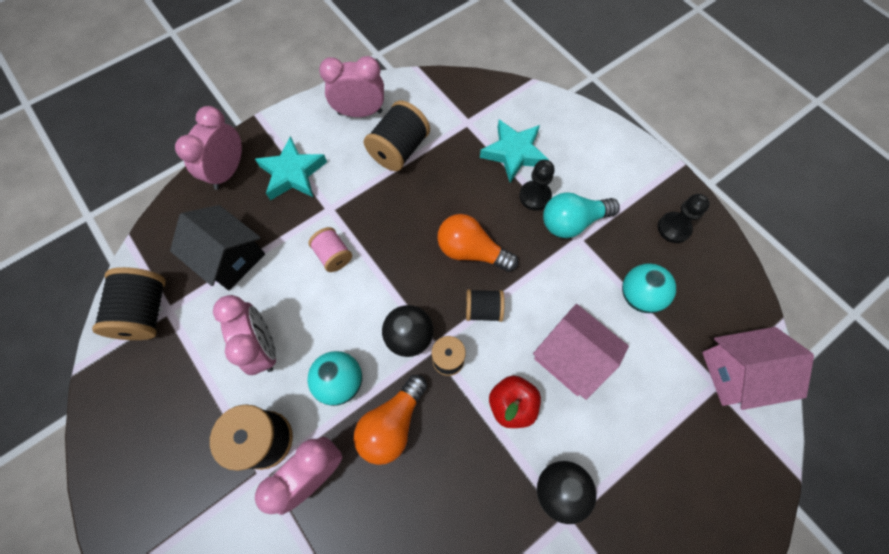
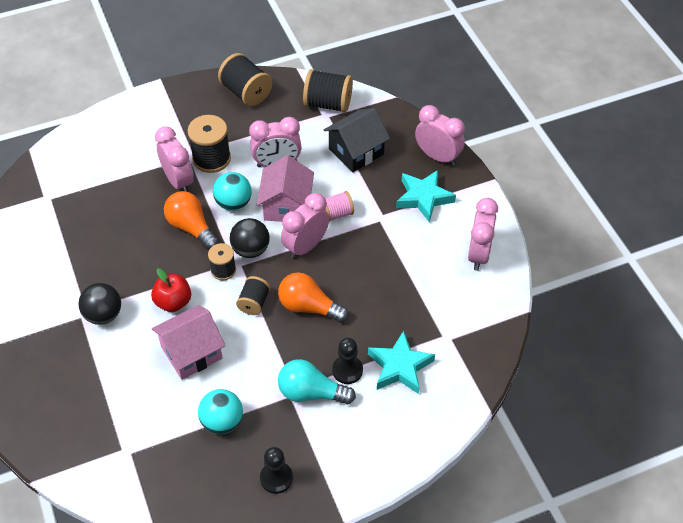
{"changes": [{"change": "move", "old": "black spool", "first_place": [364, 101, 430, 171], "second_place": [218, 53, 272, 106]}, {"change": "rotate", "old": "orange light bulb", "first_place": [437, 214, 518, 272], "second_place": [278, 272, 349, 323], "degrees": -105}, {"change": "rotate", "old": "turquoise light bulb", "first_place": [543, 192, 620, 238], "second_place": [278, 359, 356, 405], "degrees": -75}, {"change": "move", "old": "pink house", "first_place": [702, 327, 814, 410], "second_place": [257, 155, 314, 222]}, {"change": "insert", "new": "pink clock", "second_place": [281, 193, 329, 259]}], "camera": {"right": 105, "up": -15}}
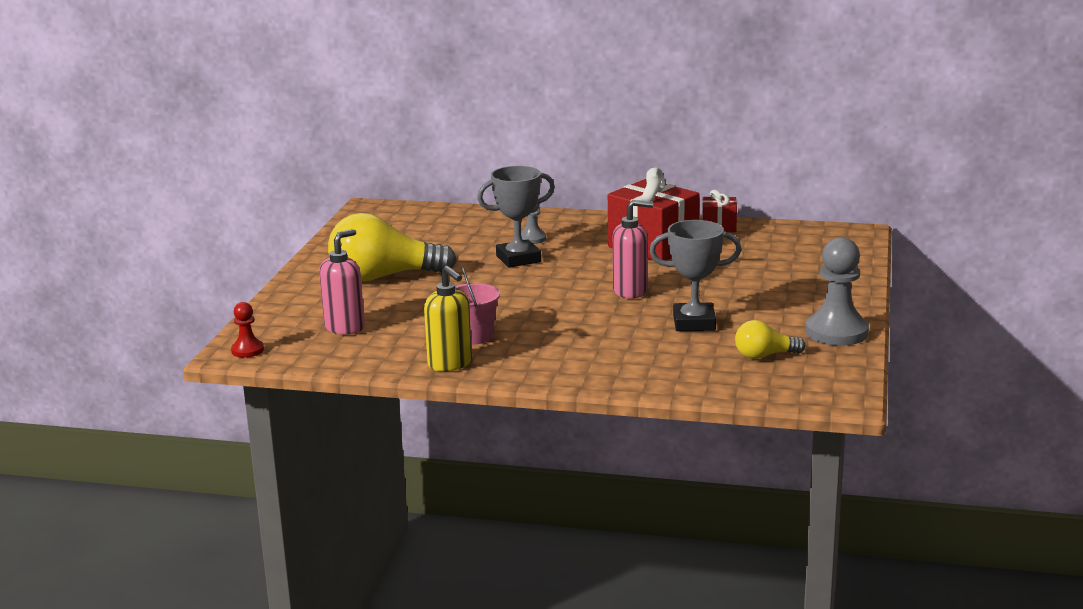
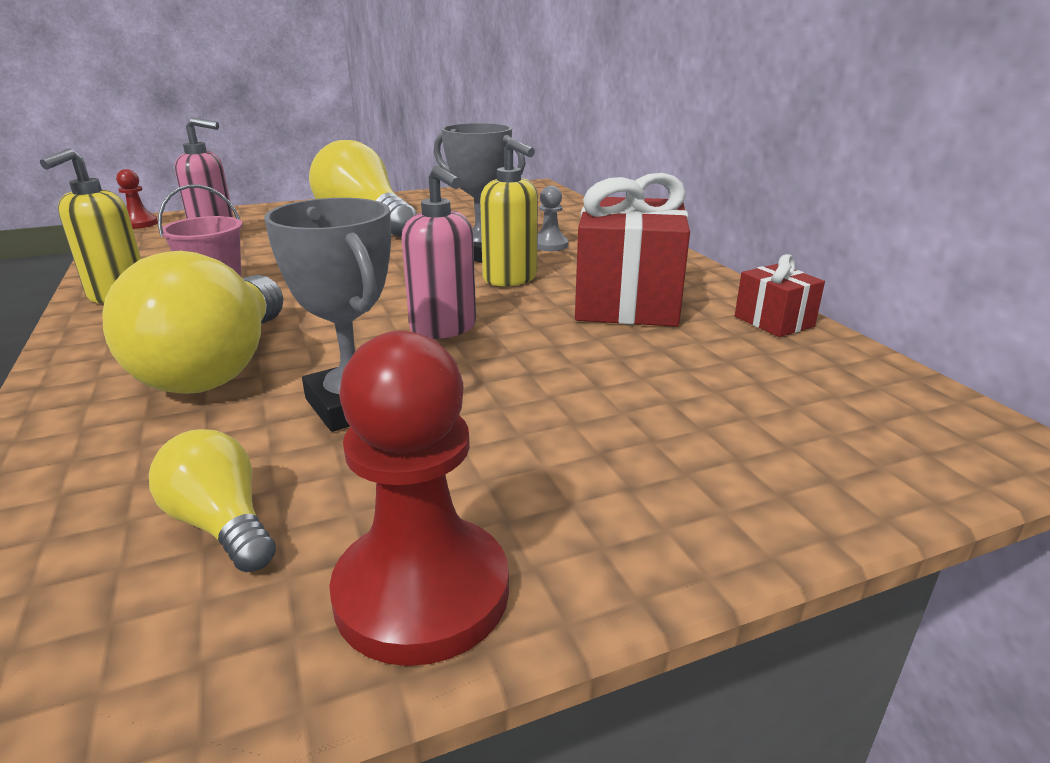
{"changes": [{"change": "recolor", "old": "grey pawn", "new": "red pawn", "first_place": [805, 237, 869, 346], "second_place": [329, 331, 509, 666]}, {"change": "insert", "new": "yellow light bulb", "second_place": [102, 250, 283, 394]}, {"change": "insert", "new": "yellow soap dispenser", "second_place": [480, 139, 538, 286]}], "camera": {"right": 55, "up": 5}}
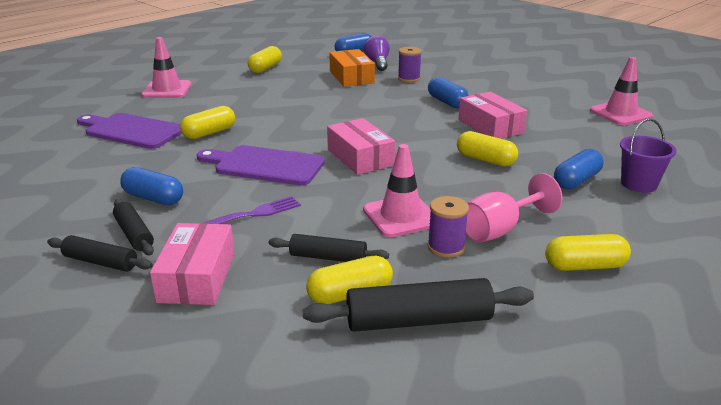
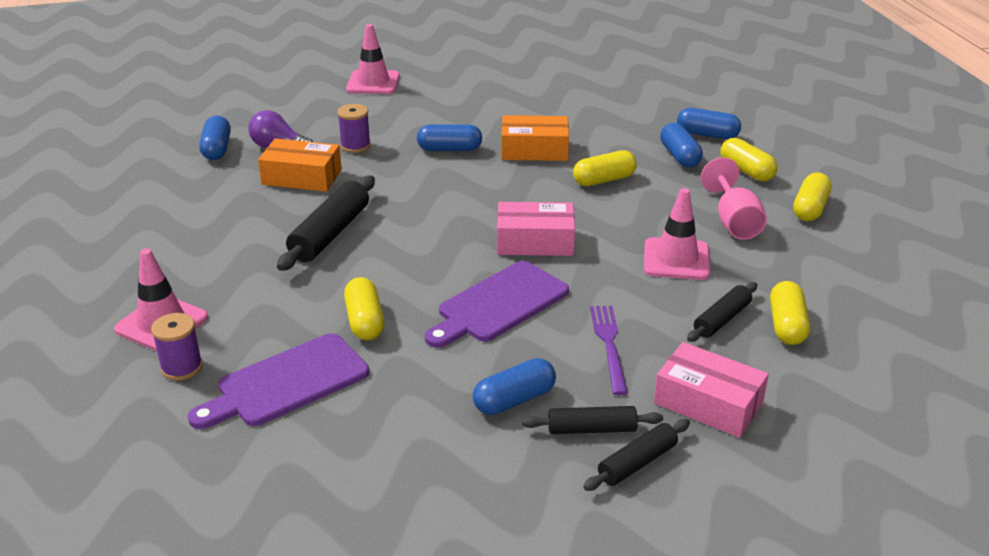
{"changes": [{"change": "move", "old": "yellow capsule", "first_place": [247, 46, 282, 73], "second_place": [720, 138, 777, 181]}, {"change": "move", "old": "black rolling pin", "first_place": [302, 278, 534, 332], "second_place": [277, 175, 375, 271]}, {"change": "move", "old": "purple spool", "first_place": [428, 196, 469, 258], "second_place": [151, 313, 203, 380]}, {"change": "recolor", "old": "pink box", "new": "orange box", "first_place": [458, 92, 527, 139], "second_place": [501, 115, 569, 161]}, {"change": "move", "old": "pink traffic cone", "first_place": [590, 57, 653, 125], "second_place": [346, 24, 400, 94]}, {"change": "replace", "old": "purple bucket", "new": "blue capsule", "first_place": [620, 118, 677, 193], "second_place": [677, 108, 741, 139]}], "camera": {"right": -60, "up": 5}}
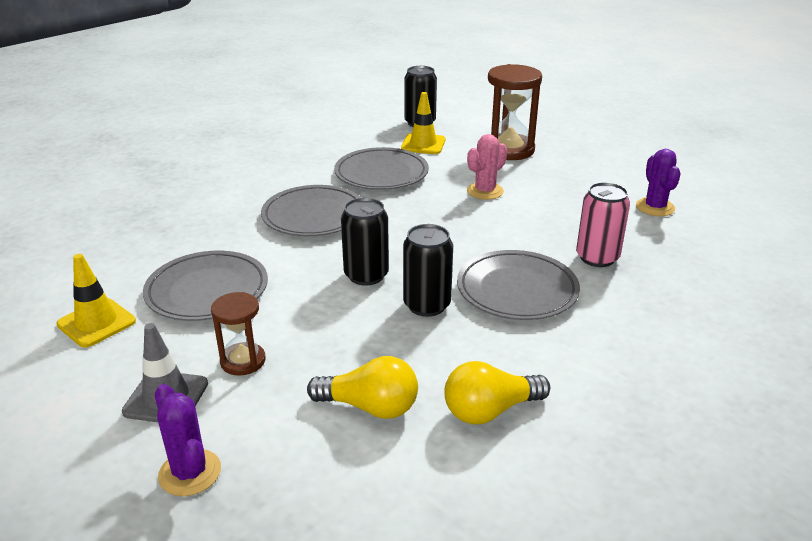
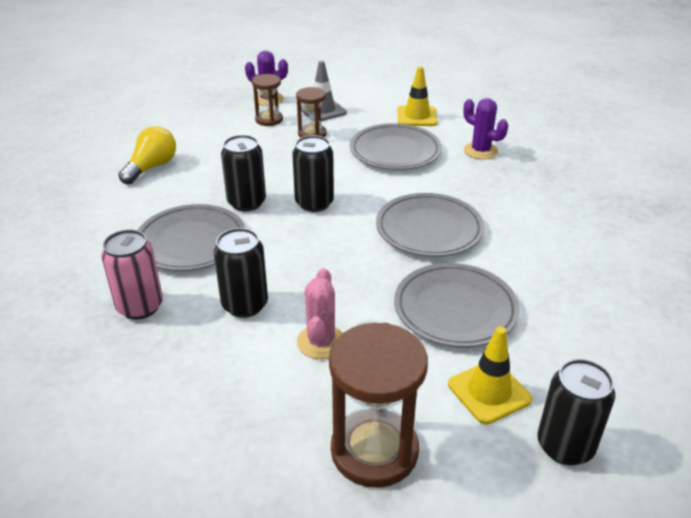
{"changes": [{"change": "delete", "old": "yellow light bulb", "first_place": [307, 356, 418, 419]}, {"change": "move", "old": "purple cactus", "first_place": [636, 149, 681, 216], "second_place": [463, 98, 508, 160]}, {"change": "insert", "new": "black can", "second_place": [214, 228, 268, 318]}, {"change": "insert", "new": "brown hourglass", "second_place": [252, 74, 283, 126]}], "camera": {"right": 140, "up": 5}}
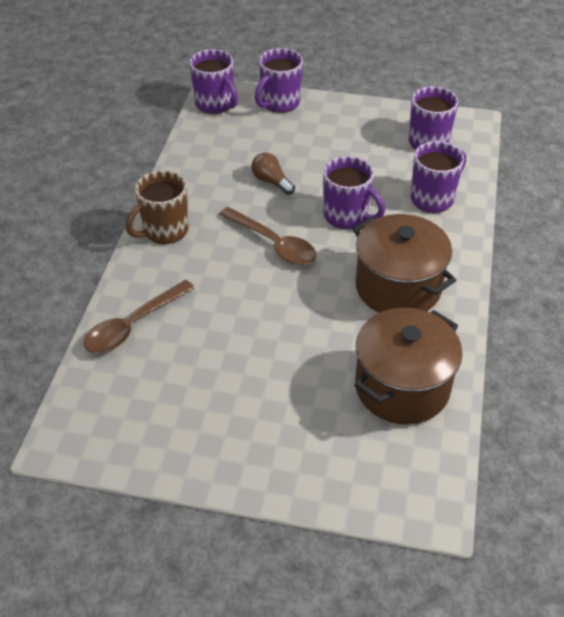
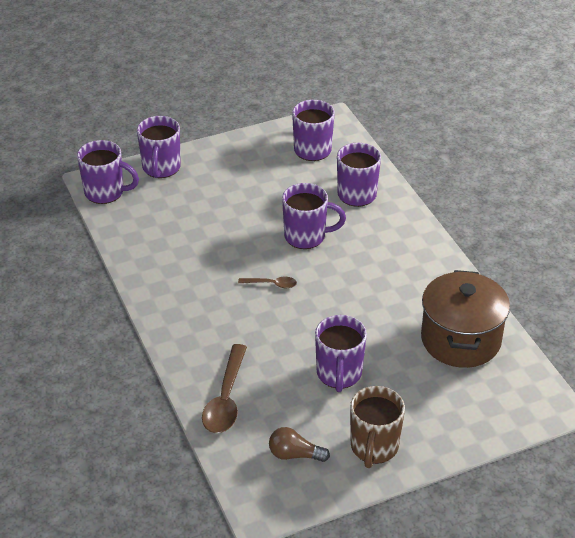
{"changes": [{"change": "move", "old": "brown mug", "first_place": [125, 170, 189, 244], "second_place": [350, 386, 405, 468]}, {"change": "resize", "old": "brown spoon", "first_place": [219, 207, 317, 265], "second_place": [238, 277, 297, 288], "factor": 0.52}, {"change": "move", "old": "brown light bulb", "first_place": [251, 153, 295, 195], "second_place": [269, 427, 330, 462]}, {"change": "delete", "old": "brown pot", "first_place": [353, 214, 456, 313]}, {"change": "insert", "new": "purple mug", "second_place": [315, 315, 367, 392]}], "camera": {"right": -35, "up": -5}}
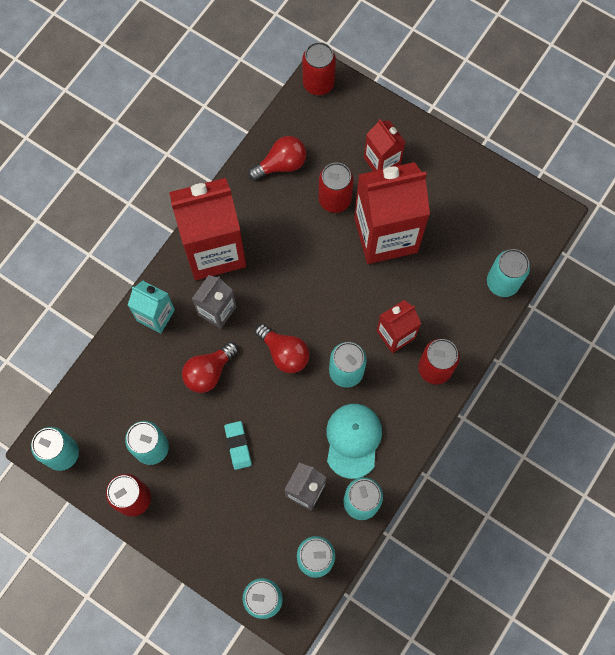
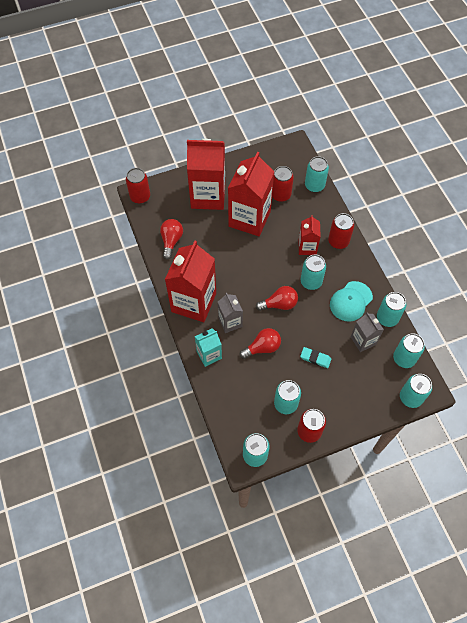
{"changes": [{"change": "rotate", "old": "red light bulb", "first_place": [182, 342, 238, 393], "second_place": [240, 328, 281, 359], "degrees": -105}, {"change": "move", "old": "red can", "first_place": [318, 163, 354, 213], "second_place": [272, 166, 294, 202]}, {"change": "rotate", "old": "turquoise cap", "first_place": [326, 404, 382, 479], "second_place": [330, 281, 373, 322], "degrees": -90}, {"change": "resize", "old": "red carton", "first_place": [364, 119, 405, 171], "second_place": [187, 139, 225, 210], "factor": 1.92}], "camera": {"right": -55, "up": -10}}
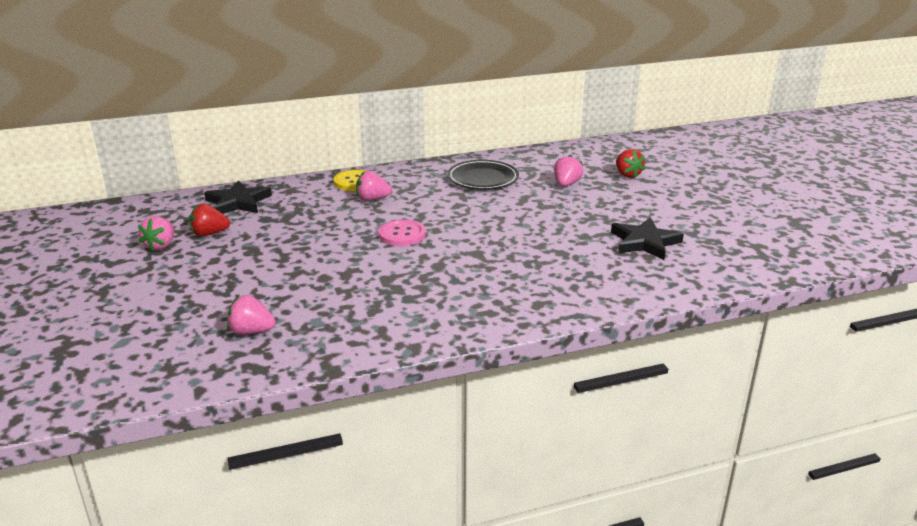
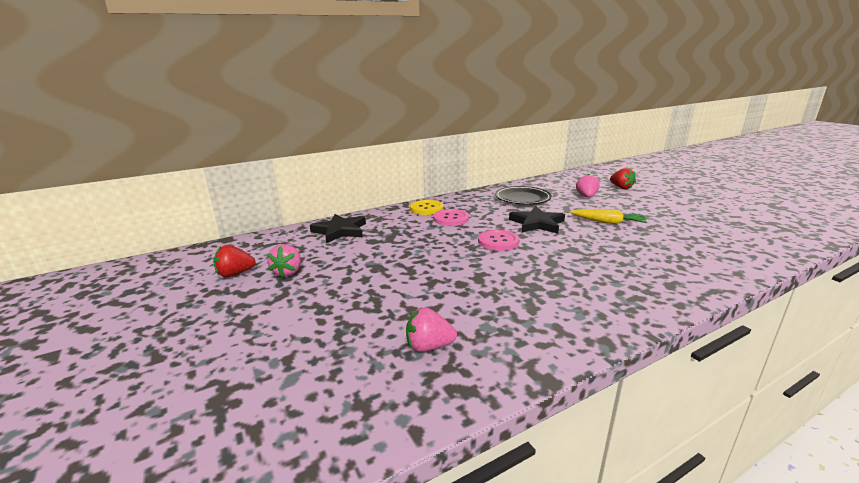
{"changes": [{"change": "move", "old": "red strawberry", "first_place": [189, 203, 230, 236], "second_place": [213, 245, 256, 277]}, {"change": "replace", "old": "pink strawberry", "new": "pink button", "first_place": [356, 171, 392, 201], "second_place": [433, 209, 469, 226]}, {"change": "move", "old": "black star", "first_place": [611, 218, 684, 260], "second_place": [509, 206, 565, 234]}, {"change": "insert", "new": "yellow carrot", "second_place": [570, 209, 647, 224]}], "camera": {"right": -10, "up": -5}}
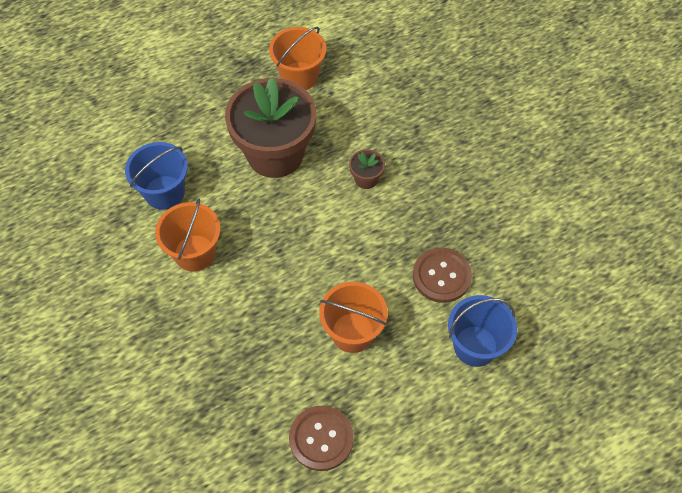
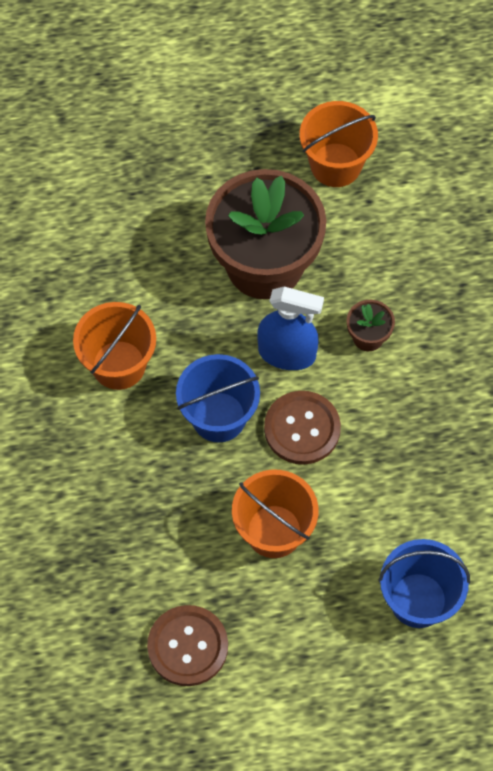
{"changes": [{"change": "move", "old": "blue bucket", "first_place": [125, 142, 188, 210], "second_place": [176, 354, 260, 443]}, {"change": "move", "old": "brown button", "first_place": [413, 248, 472, 303], "second_place": [264, 391, 341, 465]}, {"change": "insert", "new": "blue spray bottle", "second_place": [257, 287, 324, 370]}], "camera": {"right": 20, "up": 5}}
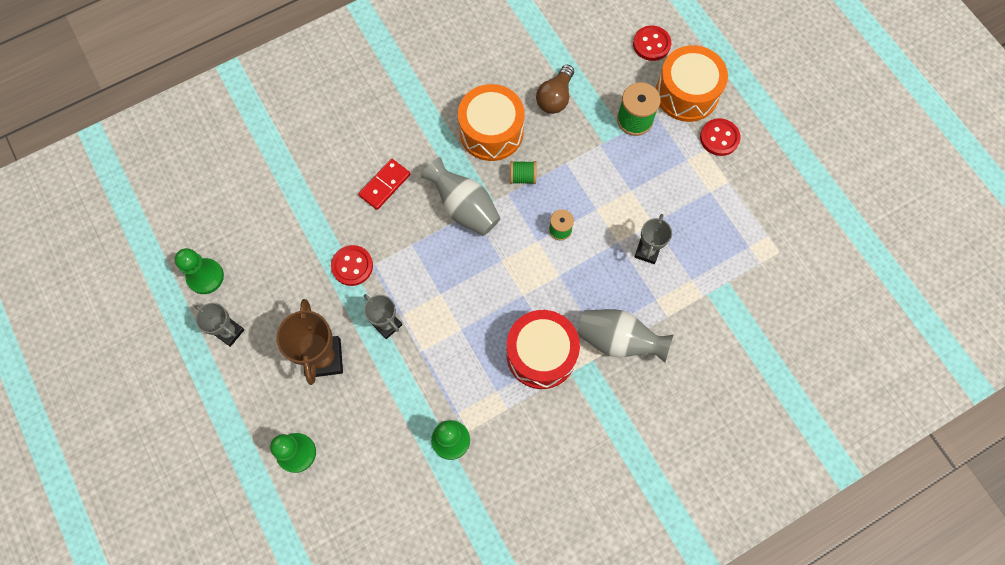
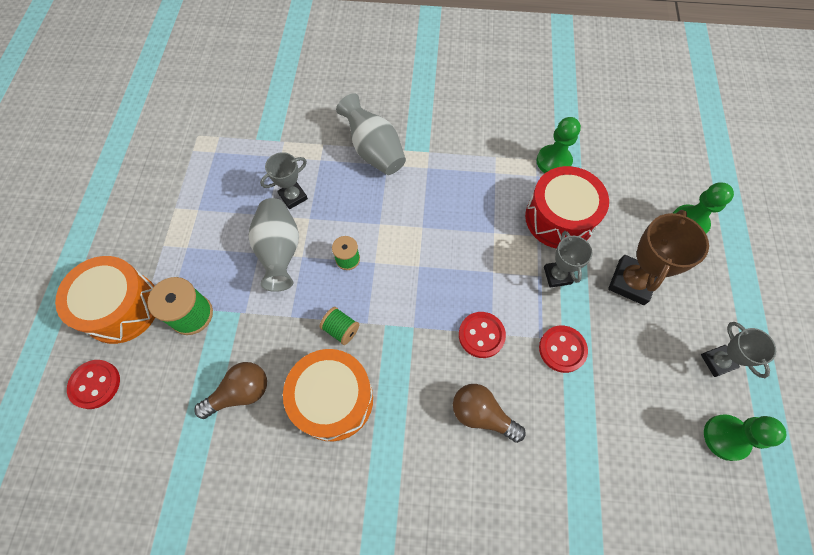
{"changes": [{"change": "replace", "old": "red domino", "new": "brown light bulb", "first_place": [358, 159, 410, 210], "second_place": [453, 384, 526, 443]}, {"change": "move", "old": "grey vase", "first_place": [421, 157, 500, 236], "second_place": [248, 198, 299, 292]}, {"change": "move", "old": "red drum", "first_place": [507, 310, 580, 389], "second_place": [525, 166, 609, 249]}, {"change": "move", "old": "red button", "first_place": [700, 118, 741, 156], "second_place": [459, 312, 506, 358]}], "camera": {"right": -145, "up": -5}}
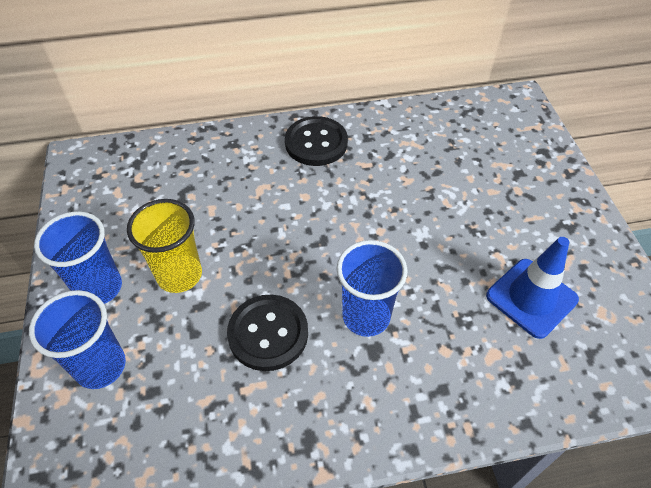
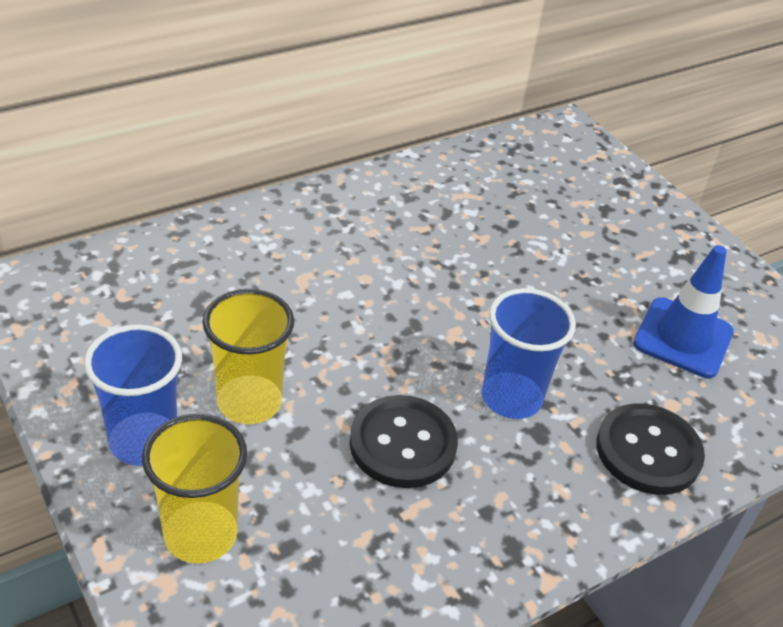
{"changes": [{"change": "recolor", "old": "blue cup", "new": "yellow cup", "first_place": [29, 290, 126, 389], "second_place": [142, 414, 247, 564]}, {"change": "move", "old": "black button", "first_place": [285, 116, 348, 166], "second_place": [596, 403, 705, 495]}], "camera": {"right": -25, "up": -10}}
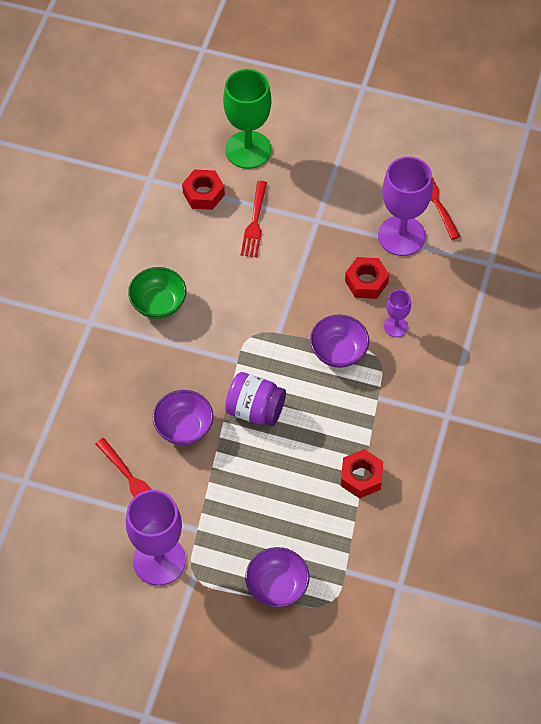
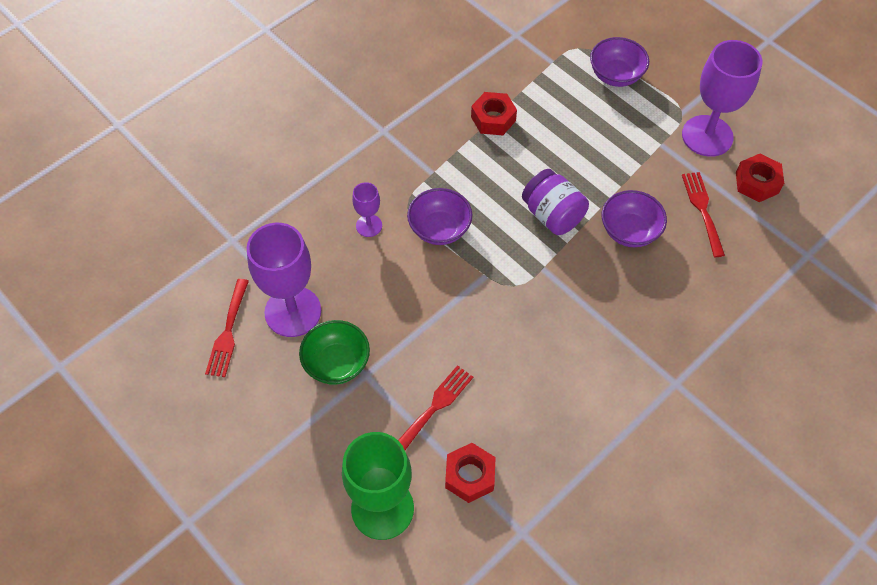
{"changes": [{"change": "move", "old": "green bowl", "first_place": [128, 267, 187, 319], "second_place": [299, 320, 370, 385]}, {"change": "move", "old": "red nut", "first_place": [345, 257, 389, 299], "second_place": [736, 154, 784, 202]}], "camera": {"right": -150, "up": 0}}
